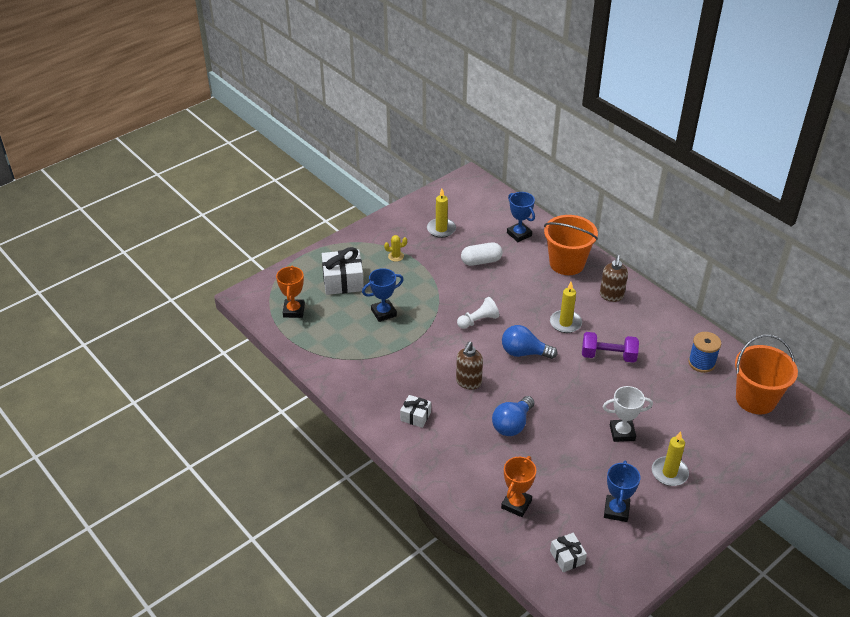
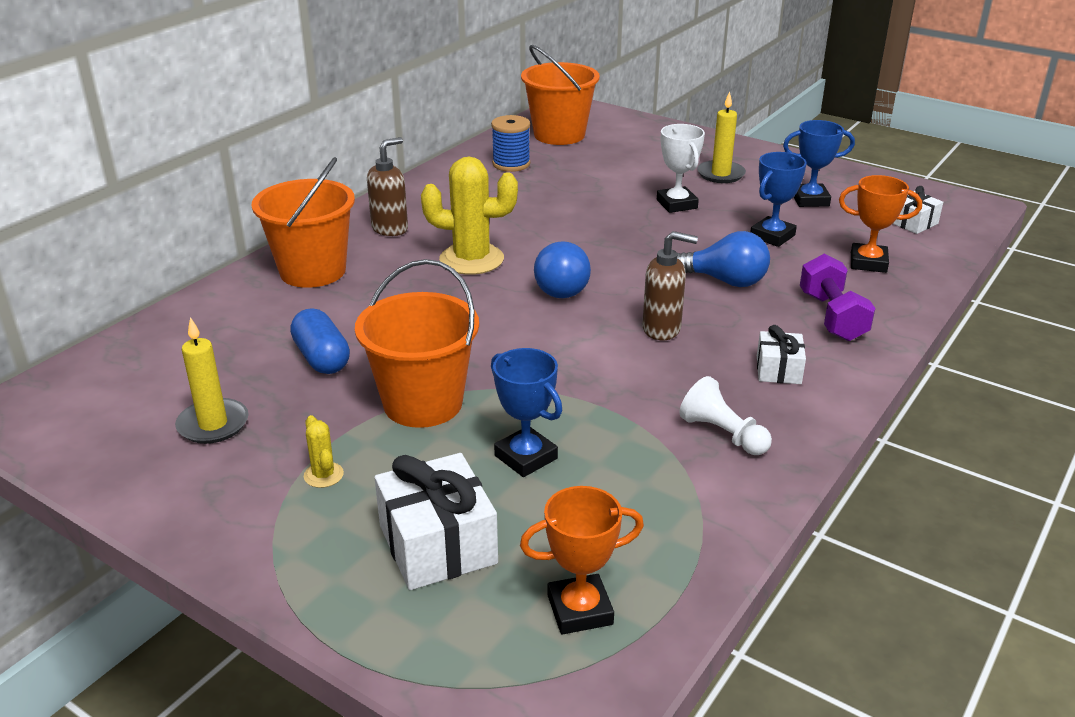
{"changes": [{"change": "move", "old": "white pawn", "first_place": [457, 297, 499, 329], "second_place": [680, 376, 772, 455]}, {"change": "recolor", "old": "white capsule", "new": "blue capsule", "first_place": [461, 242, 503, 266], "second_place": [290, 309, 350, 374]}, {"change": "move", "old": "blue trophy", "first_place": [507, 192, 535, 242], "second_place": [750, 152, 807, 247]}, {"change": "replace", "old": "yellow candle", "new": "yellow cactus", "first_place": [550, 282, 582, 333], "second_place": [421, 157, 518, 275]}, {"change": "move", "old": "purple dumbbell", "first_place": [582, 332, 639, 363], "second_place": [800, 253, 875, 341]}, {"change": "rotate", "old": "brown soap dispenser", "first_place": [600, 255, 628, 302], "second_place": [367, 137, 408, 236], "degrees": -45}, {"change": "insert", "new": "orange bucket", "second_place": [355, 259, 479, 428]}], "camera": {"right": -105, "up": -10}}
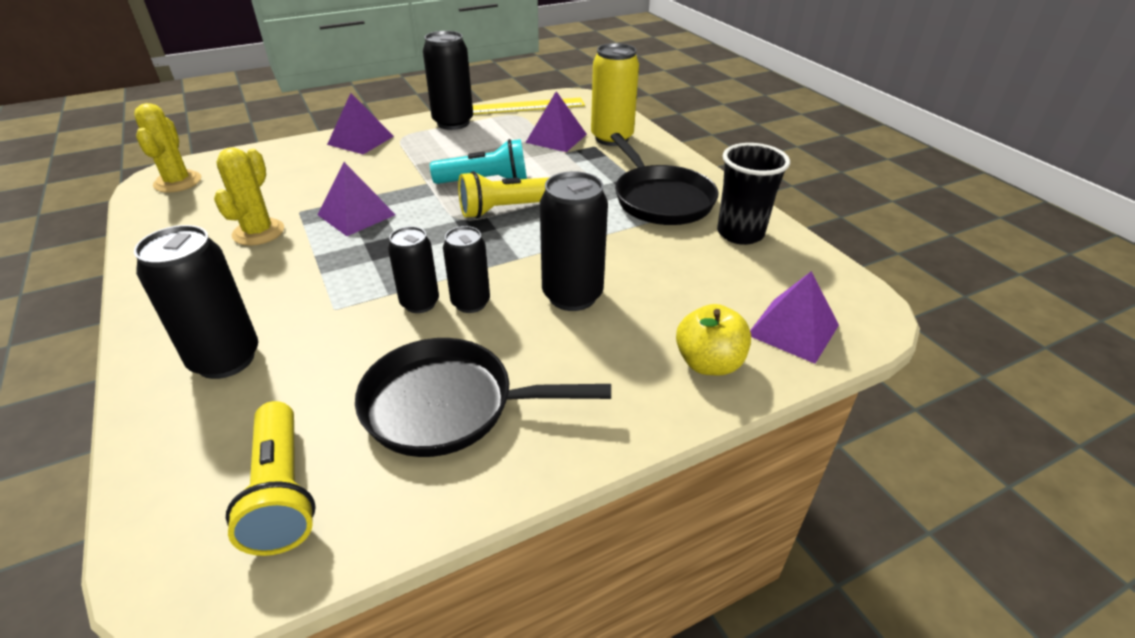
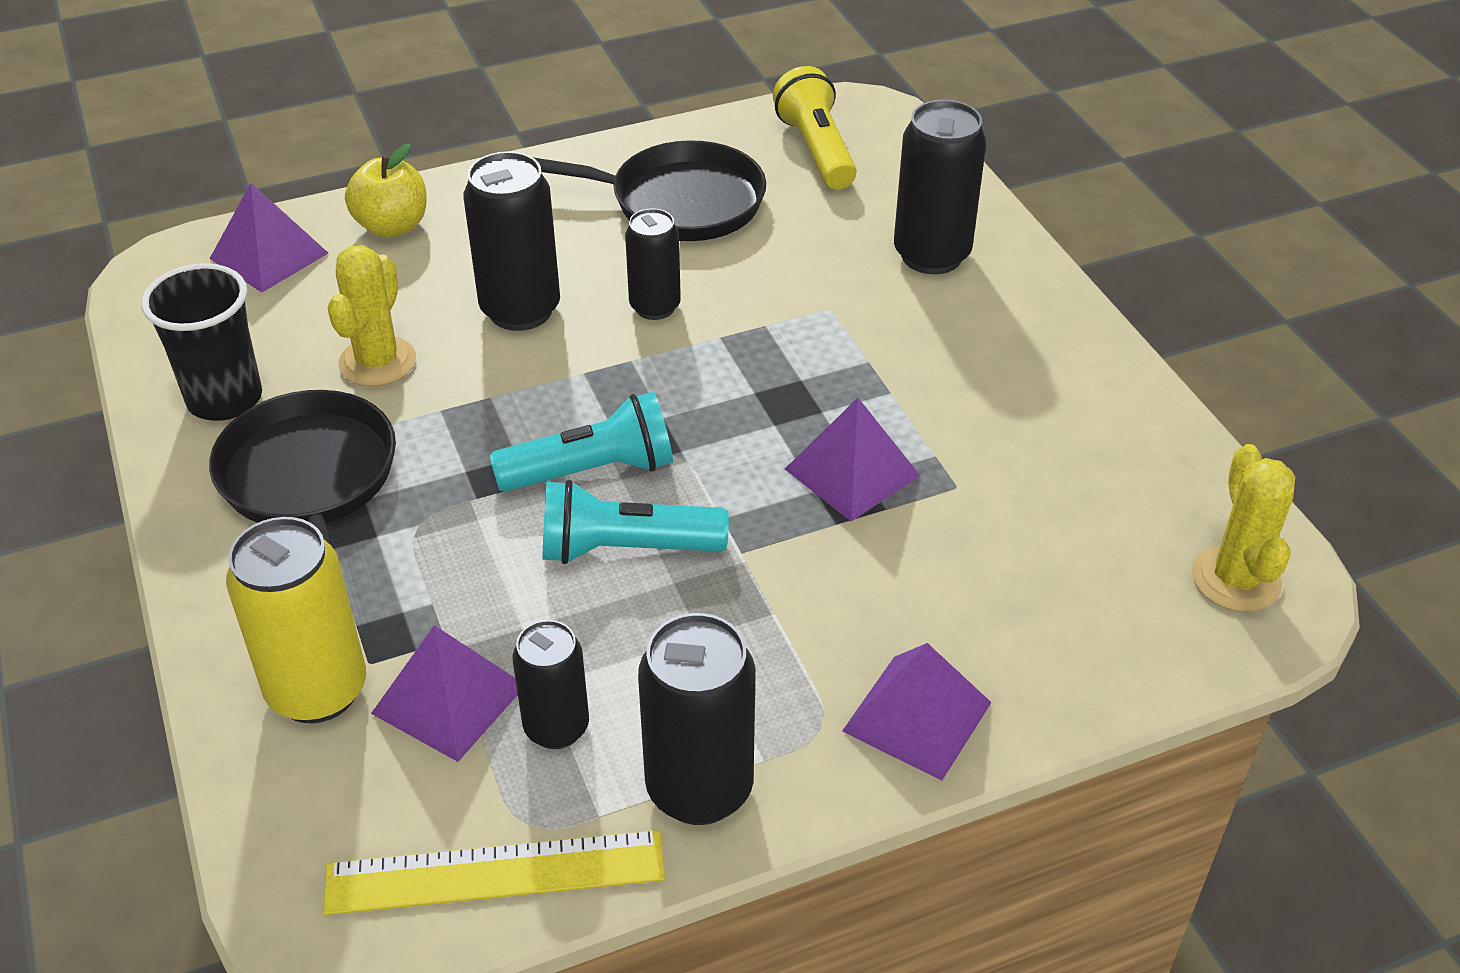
{"changes": [{"change": "move", "old": "yellow cactus", "first_place": [214, 148, 284, 246], "second_place": [328, 245, 416, 387]}, {"change": "move", "old": "black can", "first_place": [388, 226, 439, 313], "second_place": [513, 620, 589, 749]}, {"change": "recolor", "old": "yellow flashlight", "new": "turquoise flashlight", "first_place": [458, 171, 550, 218], "second_place": [490, 392, 673, 492]}], "camera": {"right": -175, "up": 5}}
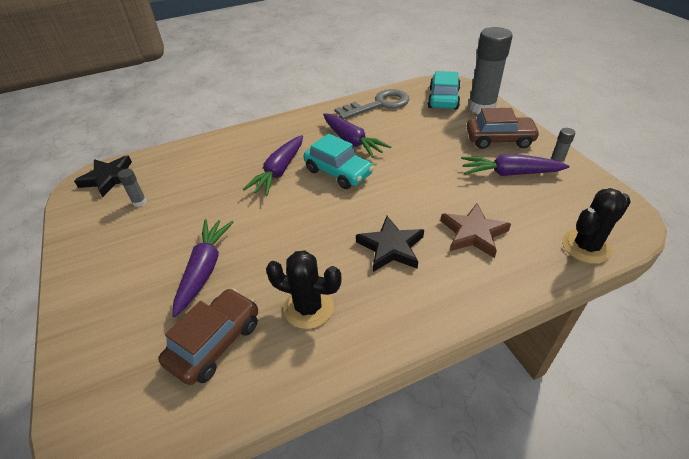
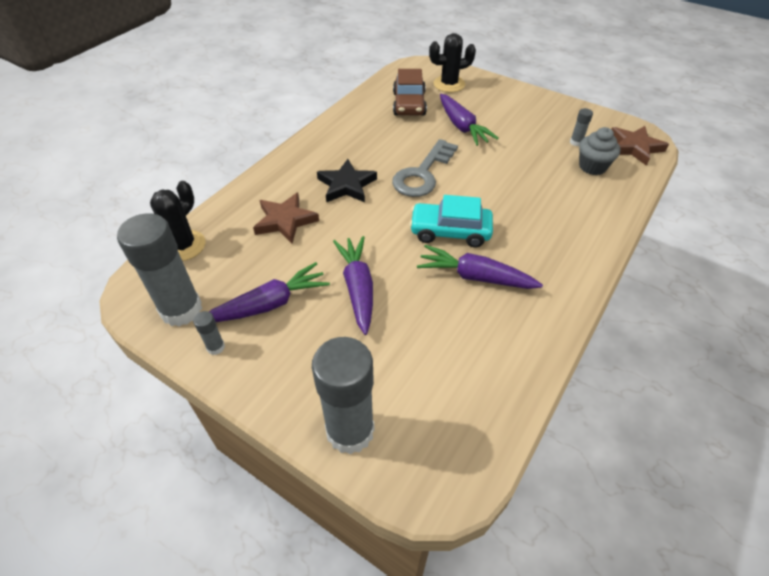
{"changes": [{"change": "recolor", "old": "black star", "new": "brown star", "first_place": [74, 155, 132, 197], "second_place": [611, 126, 669, 166]}, {"change": "move", "old": "purple carrot", "first_place": [243, 135, 303, 196], "second_place": [333, 236, 373, 335]}, {"change": "move", "old": "black cactus", "first_place": [266, 250, 342, 329], "second_place": [429, 33, 476, 93]}, {"change": "move", "old": "grey key", "first_place": [335, 89, 410, 120], "second_place": [392, 139, 458, 197]}, {"change": "delete", "old": "turquoise car", "first_place": [428, 71, 461, 110]}, {"change": "delete", "old": "brown car", "first_place": [466, 108, 540, 149]}, {"change": "insert", "new": "grey glue stick", "second_place": [117, 213, 202, 327]}, {"change": "insert", "new": "grey cupcake", "second_place": [579, 127, 620, 175]}], "camera": {"right": 145, "up": 5}}
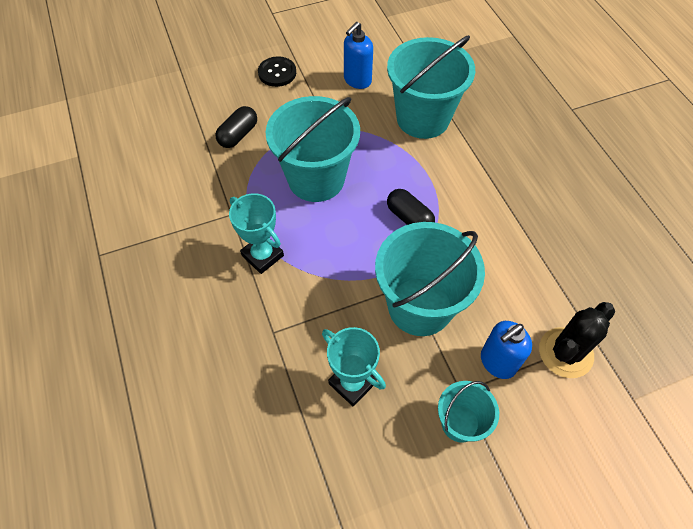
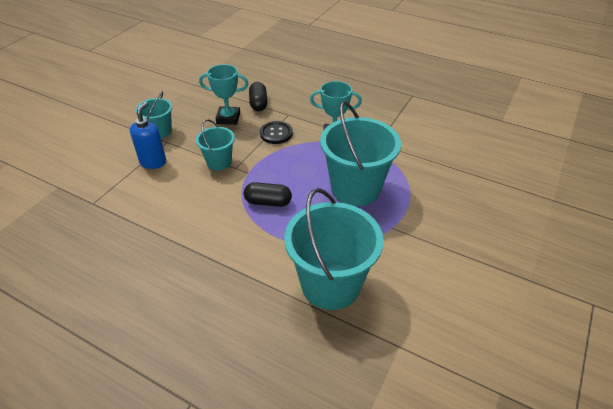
{"changes": [{"change": "move", "old": "black capsule", "first_place": [215, 106, 257, 148], "second_place": [249, 82, 268, 111]}, {"change": "move", "old": "black button", "first_place": [258, 56, 296, 87], "second_place": [260, 121, 293, 144]}, {"change": "delete", "old": "blue soap dispenser", "first_place": [344, 22, 373, 89]}, {"change": "resize", "old": "turquoise bucket", "first_place": [375, 222, 485, 336], "second_place": [196, 119, 235, 171], "factor": 0.53}, {"change": "delete", "old": "black cactus", "first_place": [539, 302, 615, 378]}], "camera": {"right": 140, "up": -15}}
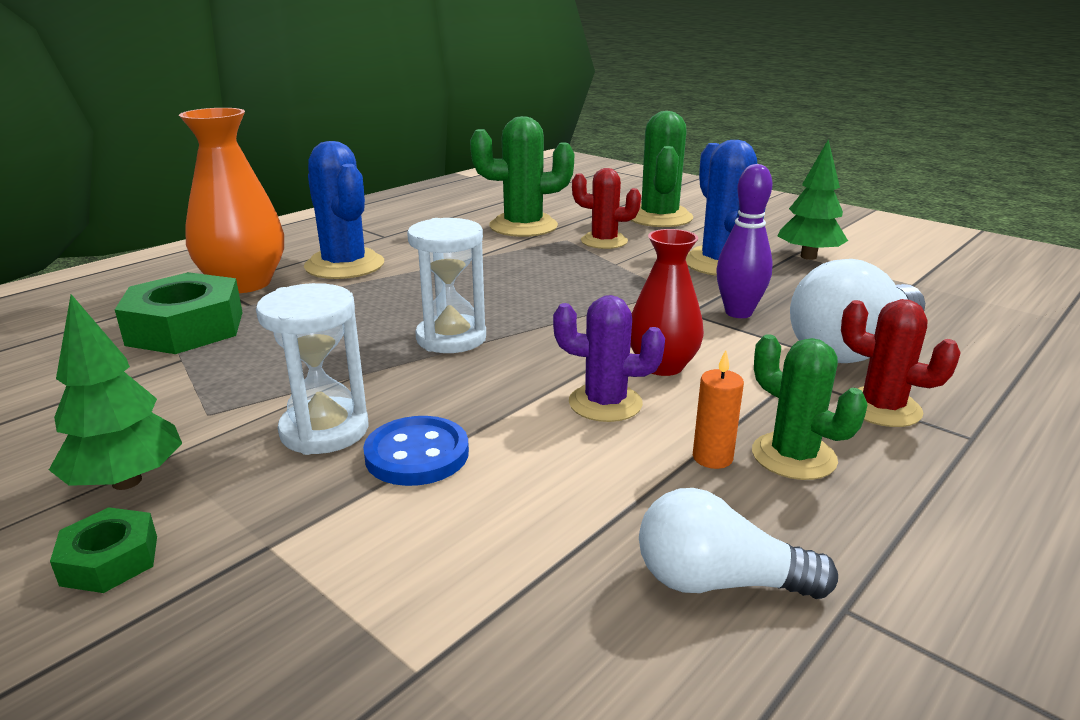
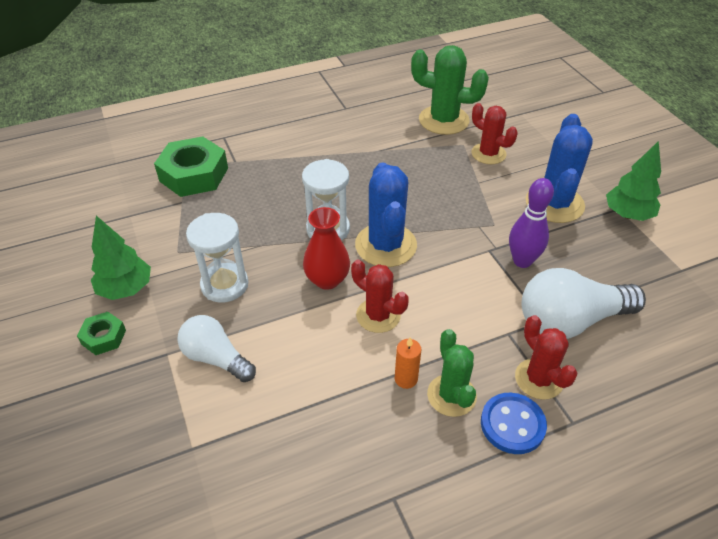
{"changes": [{"change": "delete", "old": "orange vase", "first_place": [179, 108, 284, 293]}, {"change": "move", "old": "blue cactus", "first_place": [304, 141, 384, 279], "second_place": [355, 163, 417, 267]}, {"change": "move", "old": "blue button", "first_place": [363, 416, 469, 486], "second_place": [481, 393, 547, 454]}, {"change": "recolor", "old": "purple cactus", "new": "red cactus", "first_place": [553, 295, 665, 422], "second_place": [351, 259, 409, 333]}, {"change": "delete", "old": "green cactus", "first_place": [630, 111, 693, 227]}, {"change": "move", "old": "red vase", "first_place": [630, 229, 704, 376], "second_place": [303, 207, 350, 290]}, {"change": "move", "old": "white light bulb", "first_place": [639, 488, 838, 599], "second_place": [177, 315, 256, 382]}], "camera": {"right": 25, "up": 20}}
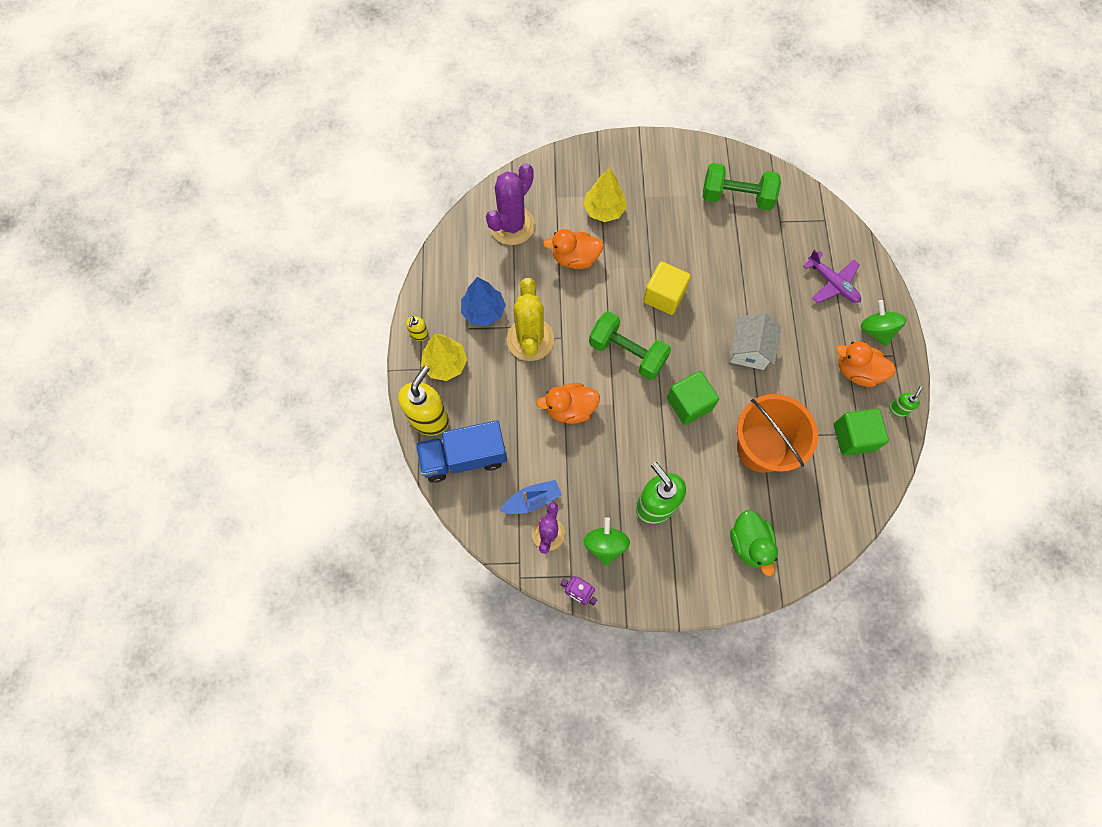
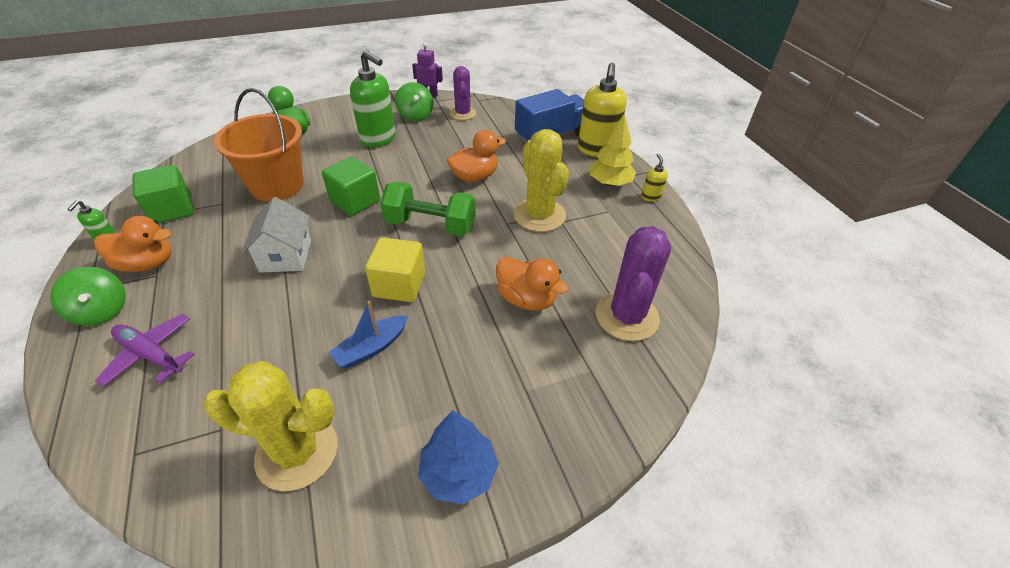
{"changes": [{"change": "move", "old": "blue tree", "first_place": [461, 277, 506, 326], "second_place": [418, 410, 499, 504]}, {"change": "move", "old": "blue boat", "first_place": [500, 480, 562, 514], "second_place": [329, 301, 408, 368]}, {"change": "rotate", "old": "orange duck", "first_place": [543, 229, 604, 269], "second_place": [496, 257, 569, 311], "degrees": 60}, {"change": "delete", "old": "yellow tree", "first_place": [583, 168, 627, 222]}, {"change": "replace", "old": "green dumbbell", "new": "yellow cactus", "first_place": [703, 163, 781, 210], "second_place": [204, 361, 338, 491]}], "camera": {"right": 160, "up": -25}}
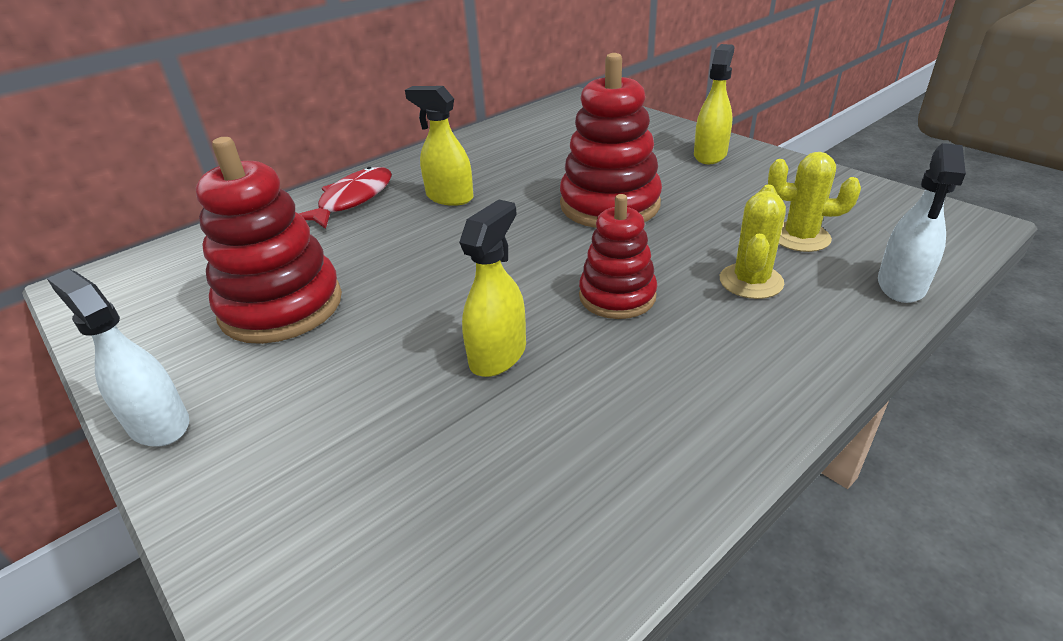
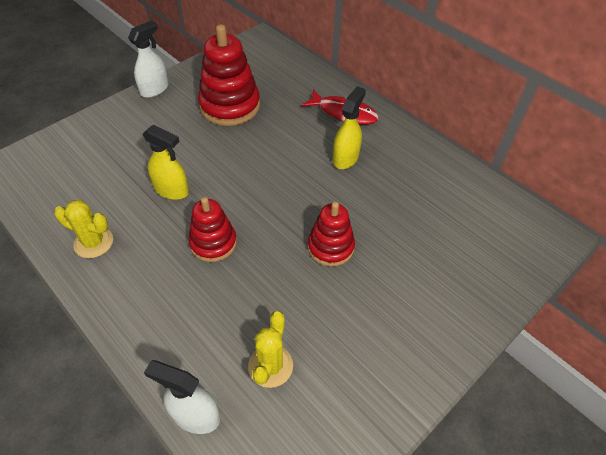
{"changes": [{"change": "resize", "old": "red stacking toy", "first_place": [560, 53, 662, 228], "second_place": [308, 202, 355, 266], "factor": 0.62}, {"change": "delete", "old": "yellow spray bottle", "first_place": [694, 44, 735, 164]}, {"change": "move", "old": "yellow cactus", "first_place": [720, 185, 786, 299], "second_place": [54, 200, 113, 258]}], "camera": {"right": 85, "up": 15}}
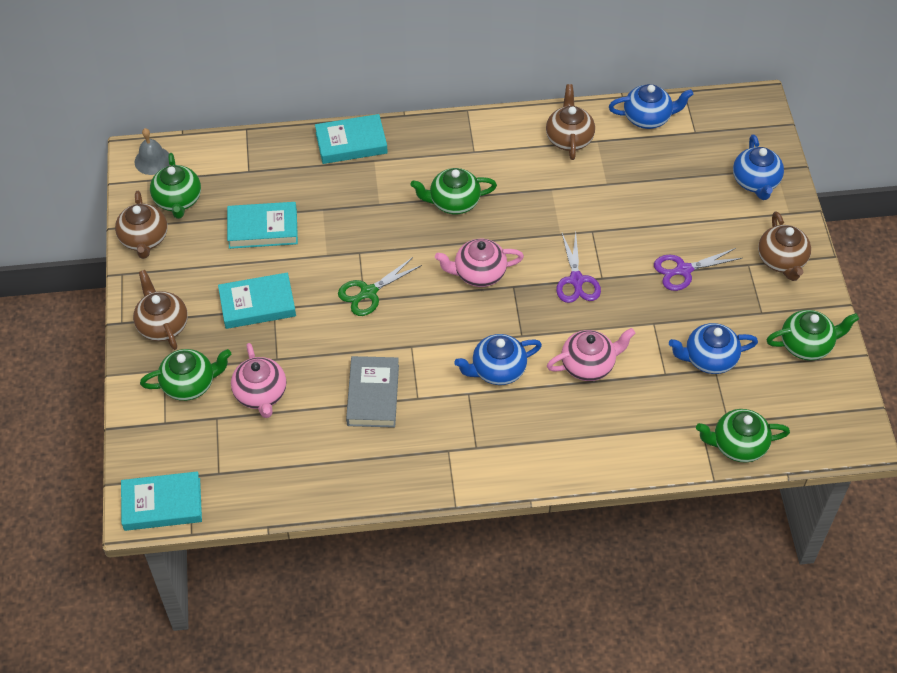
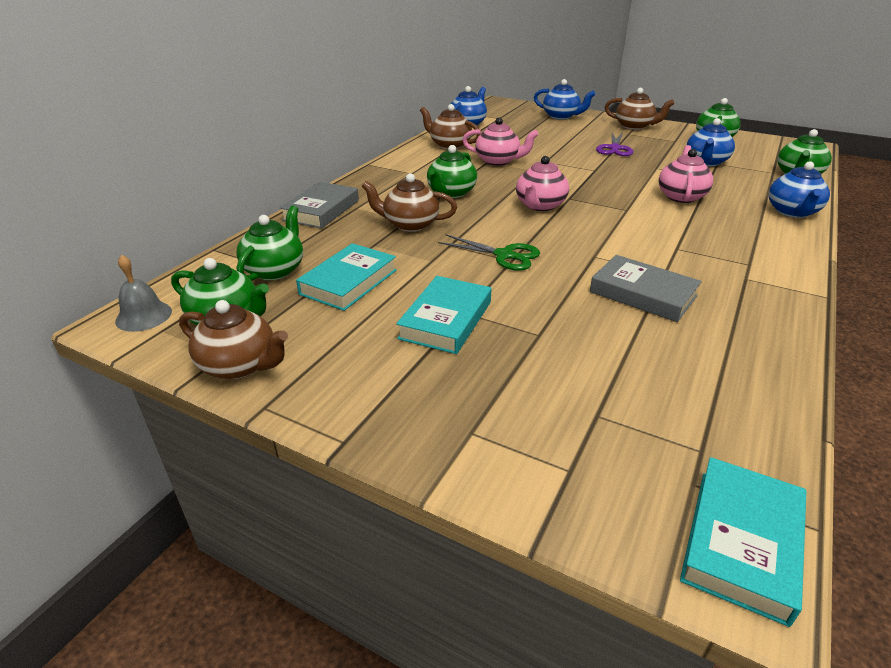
{"changes": [{"change": "move", "old": "brown teapot", "first_place": [133, 270, 188, 350], "second_place": [361, 173, 457, 232]}, {"change": "move", "old": "green teapot", "first_place": [140, 349, 231, 401], "second_place": [236, 205, 303, 281]}, {"change": "move", "old": "pink teapot", "first_place": [231, 343, 286, 418], "second_place": [462, 117, 539, 166]}, {"change": "recolor", "old": "turquoise book", "new": "grey book", "first_place": [315, 114, 388, 164], "second_place": [280, 182, 359, 229]}, {"change": "rotate", "old": "green scissors", "first_place": [338, 257, 422, 316], "second_place": [438, 234, 540, 271], "degrees": -60}, {"change": "move", "old": "blue teapot", "first_place": [454, 334, 542, 385], "second_place": [768, 161, 830, 218]}, {"change": "delete", "old": "purple scissors", "first_place": [556, 232, 601, 303]}], "camera": {"right": -55, "up": -20}}
